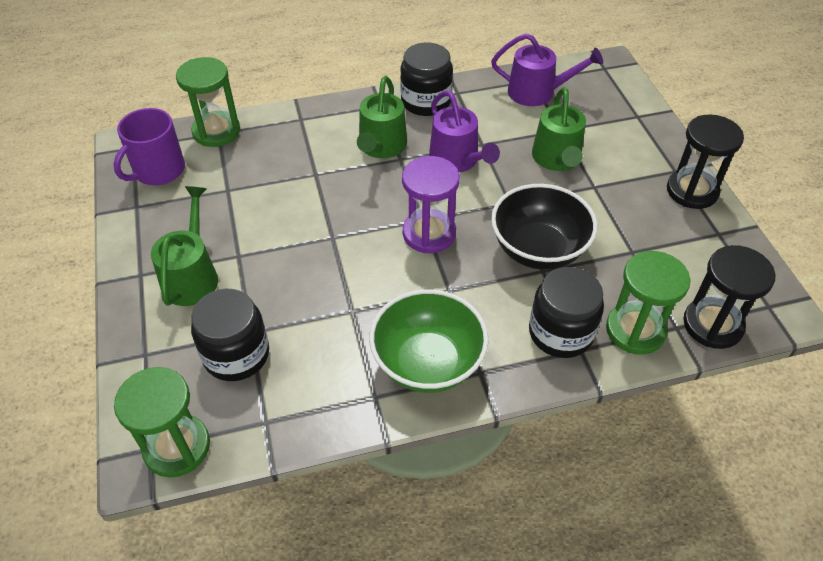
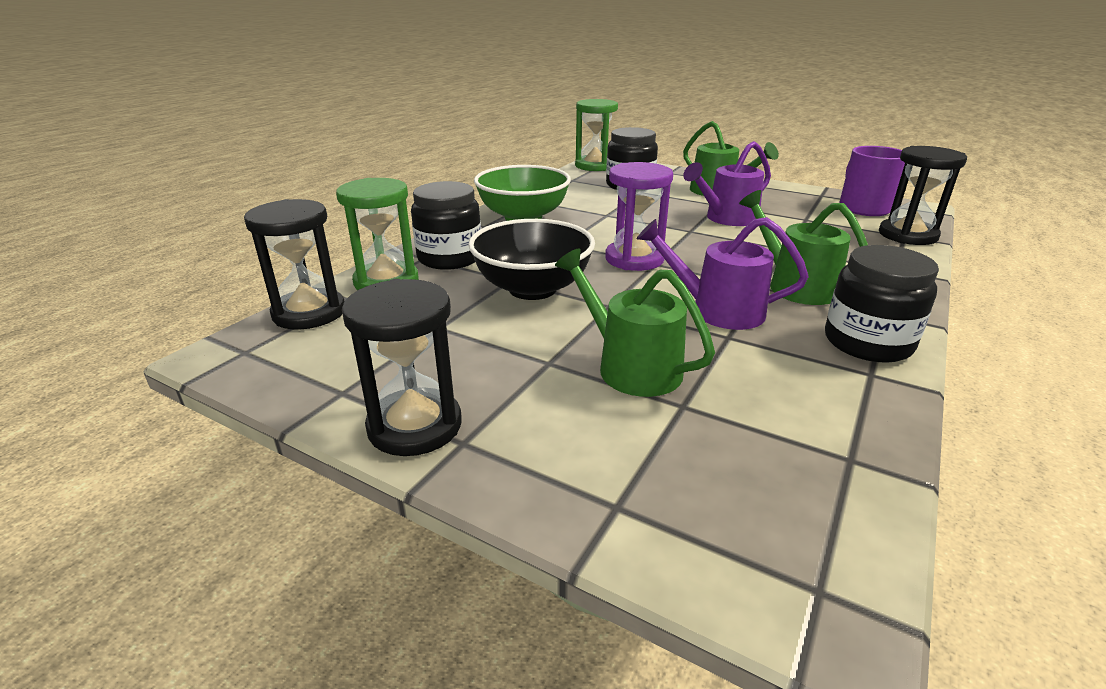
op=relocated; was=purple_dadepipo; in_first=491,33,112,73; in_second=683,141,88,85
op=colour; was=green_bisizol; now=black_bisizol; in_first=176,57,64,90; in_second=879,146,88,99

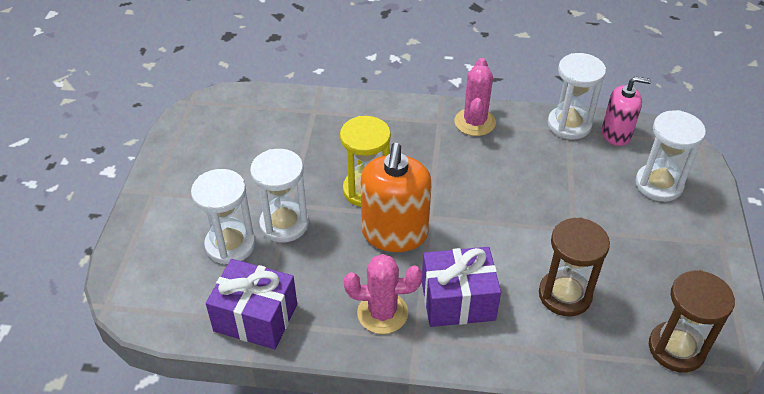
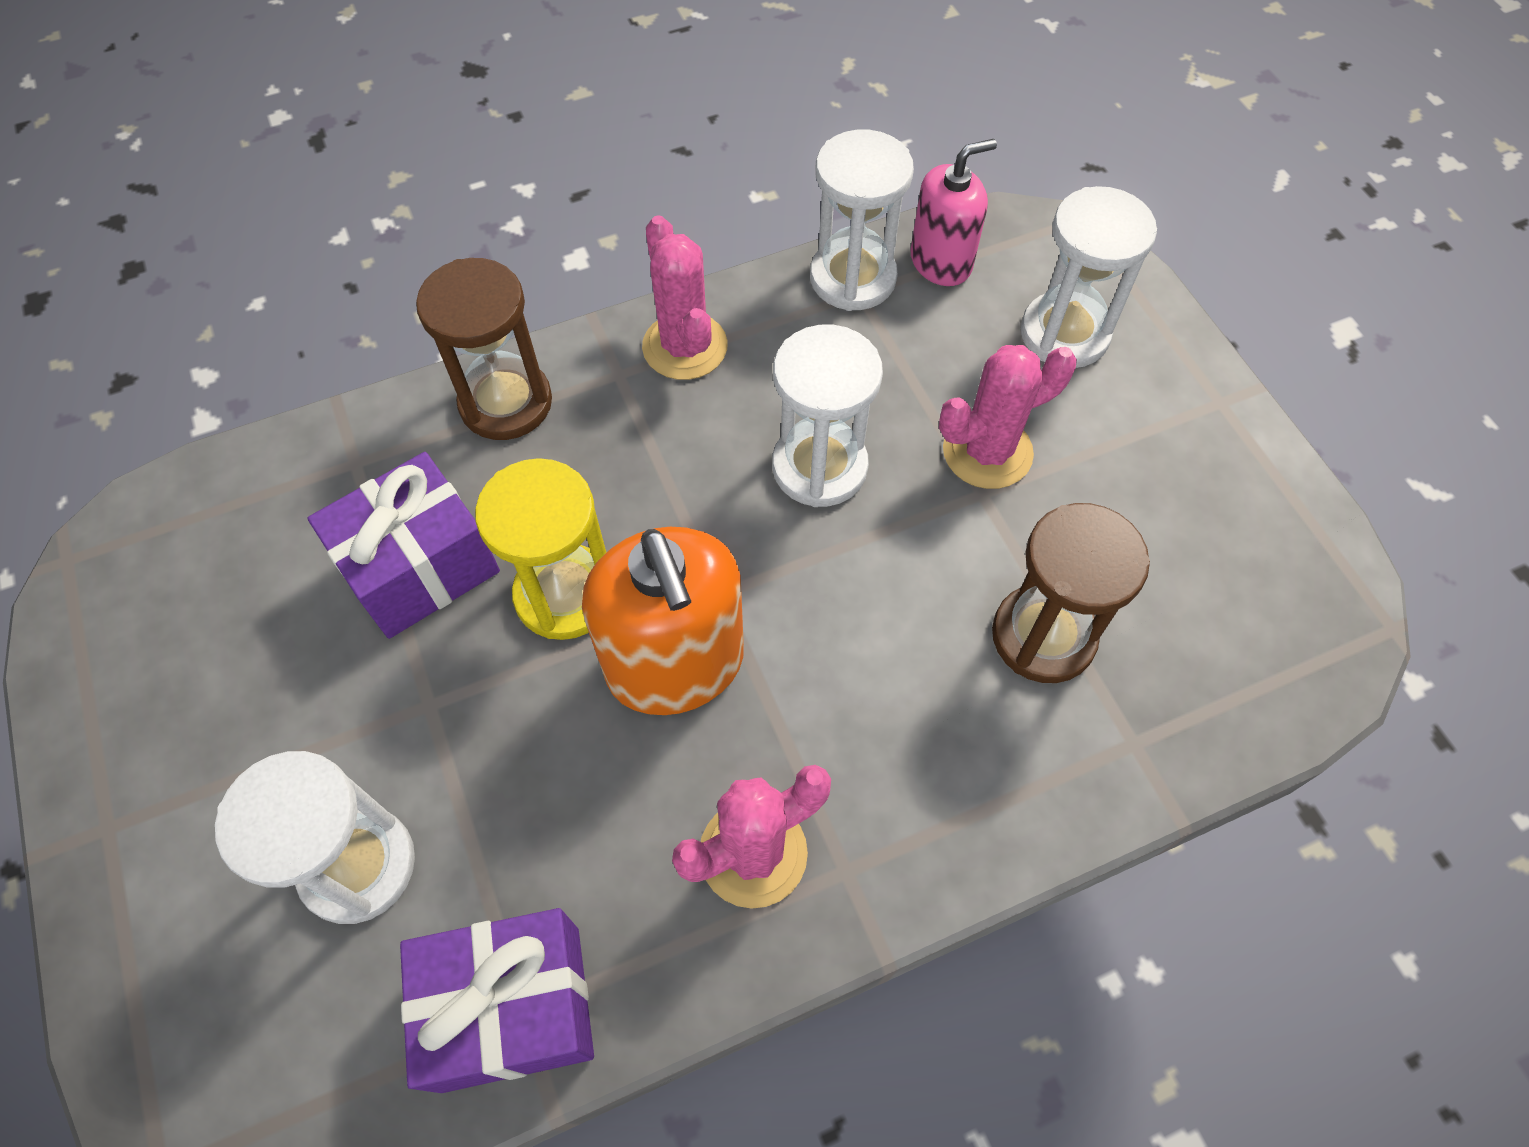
op=relocated; was=white_bisizol; in_first=250,149,59,93; in_second=772,325,111,182
op=relocated; was=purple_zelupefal; in_first=422,247,79,80; in_second=307,452,193,187
op=relocated; was=brown_bisizol; in_first=649,270,86,103; in_second=416,258,136,182
op=appeared; now=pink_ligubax; in_second=939,345,138,144

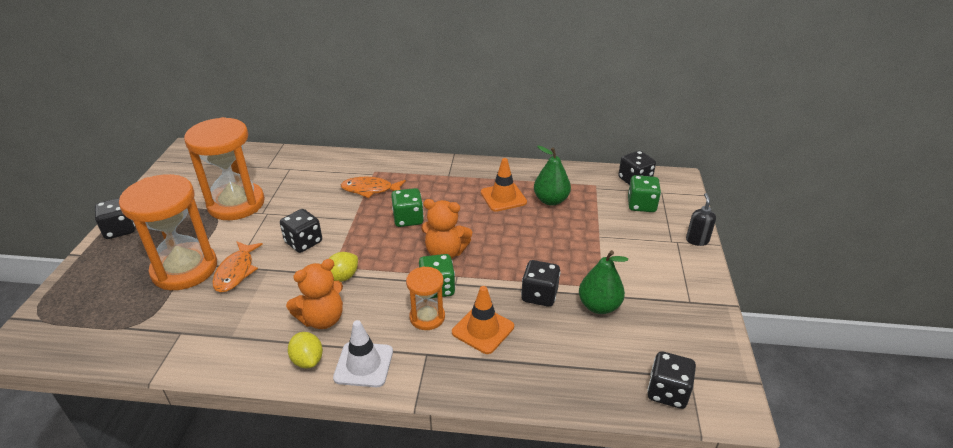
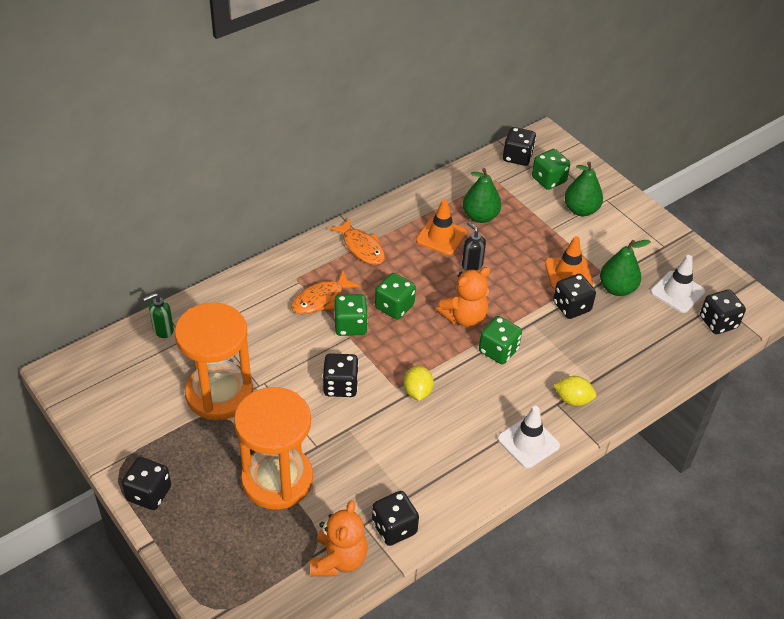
op=relocated; was=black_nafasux; in_first=686,193,30,53; in_second=462,222,24,49
op=relocated; was=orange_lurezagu; in_first=212,241,51,51; in_second=329,218,56,47
op=relocated; was=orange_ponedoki; in_first=286,259,57,70; in_second=310,500,58,76
op=missing; was=orange_bisizol; in_first=406,267,39,63
op=relocated; was=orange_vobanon; in_first=452,286,62,68; in_second=545,236,48,53
op=relocated; was=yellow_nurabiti; in_first=288,332,35,36; in_second=553,376,43,30
op=appeared; now=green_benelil; in_second=564,162,39,54
op=appeared; now=white_vobanon; in_second=650,255,55,58
op=appeared; now=green_nafasux; in_second=143,293,31,45
op=appeared; now=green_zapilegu; in_second=334,294,34,42
op=appeared; now=black_zapilegu; in_second=372,491,47,55

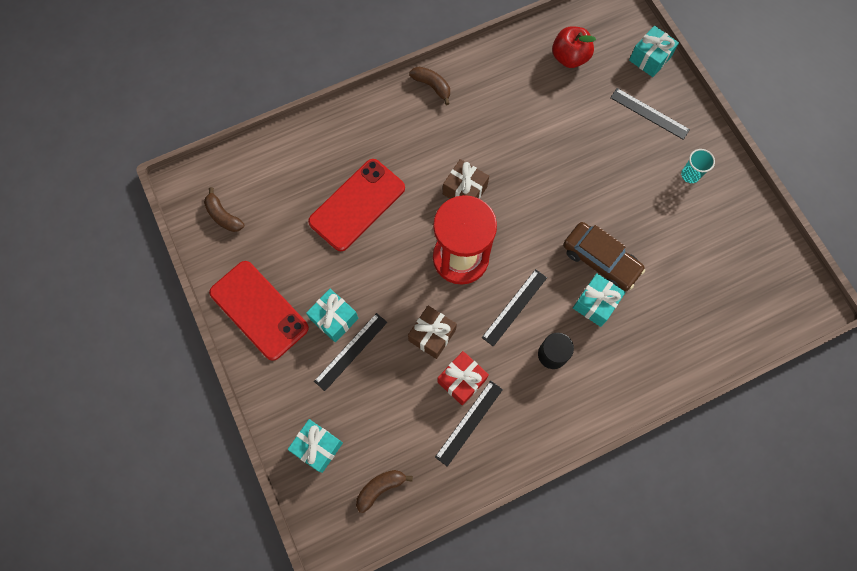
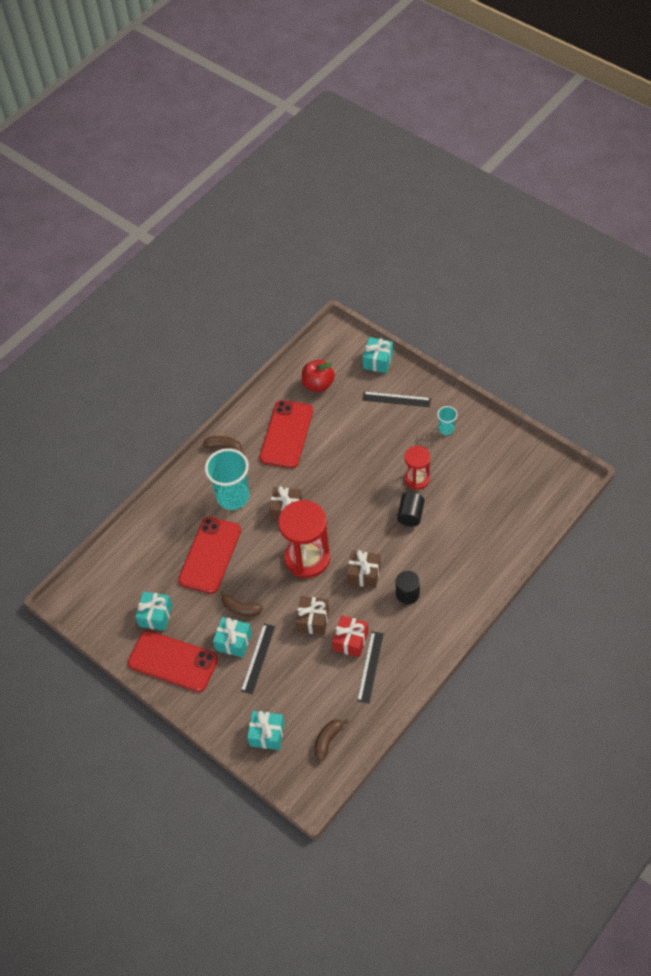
op=relocated; was=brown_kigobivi; in_first=204,187,40,45; in_second=220,591,43,26
op=exchanged; was=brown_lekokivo; now=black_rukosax; in_first=563,222,82,69; in_second=397,492,27,34
op=exchanged; was=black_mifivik; now=brown_zelupefal; in_first=482,269,65,78; in_second=347,550,33,38
op=relocated; was=turquoise_zelupefal; in_first=573,273,53,54; in_second=135,592,37,39
op=appeared; now=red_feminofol; in_second=259,400,54,68
op=appeared; now=red_bisizol; in_second=404,446,27,44
op=appeared; now=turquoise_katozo; in_second=205,448,45,62

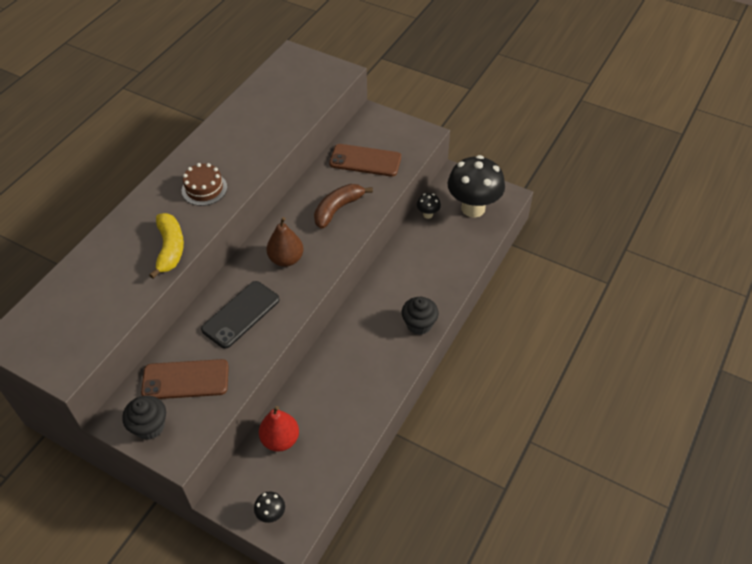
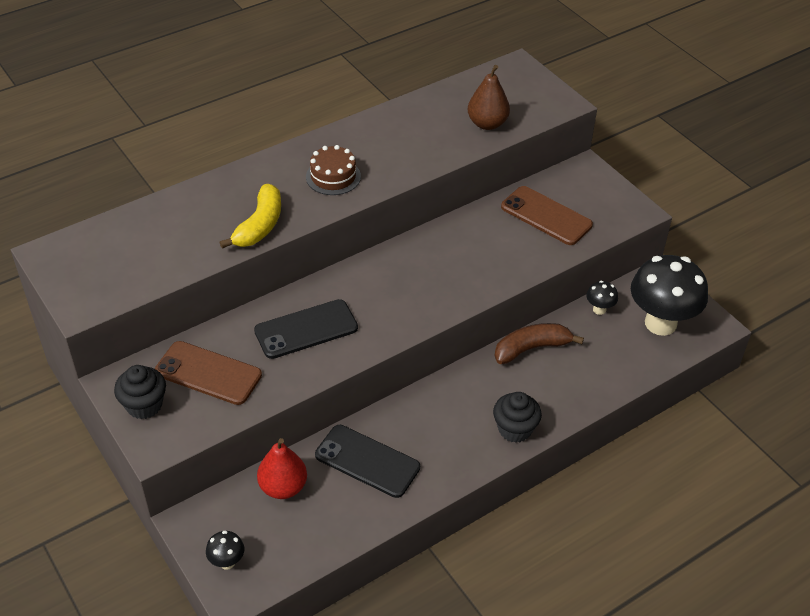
op=relocated; was=brown_kigobivi; in_first=314,184,59,45; in_second=495,323,89,41
op=relocated; was=brown_benelil; in_first=267,217,36,50; in_second=468,65,42,65
op=appeared; now=black_feminofol; in_second=315,425,105,73

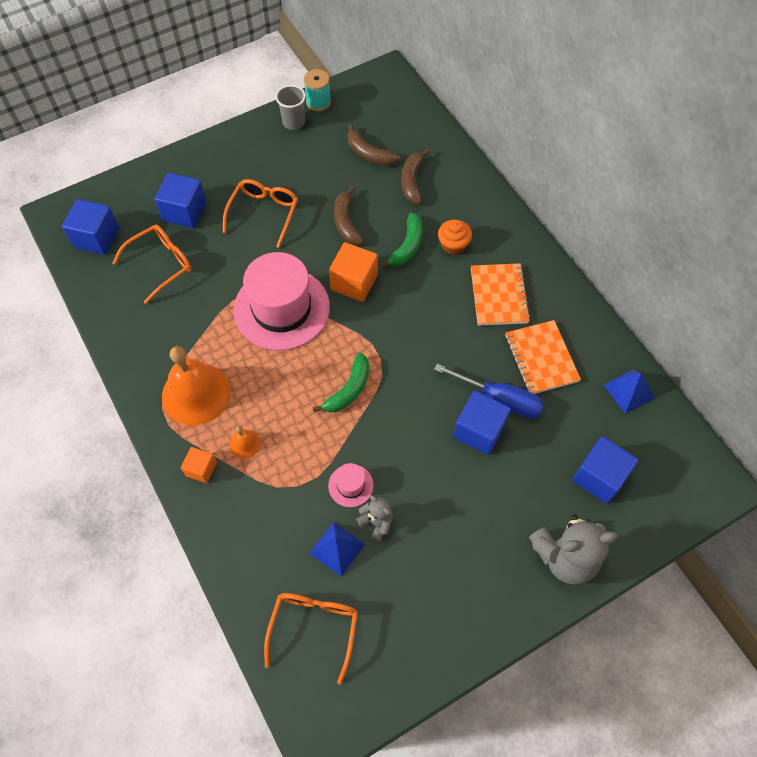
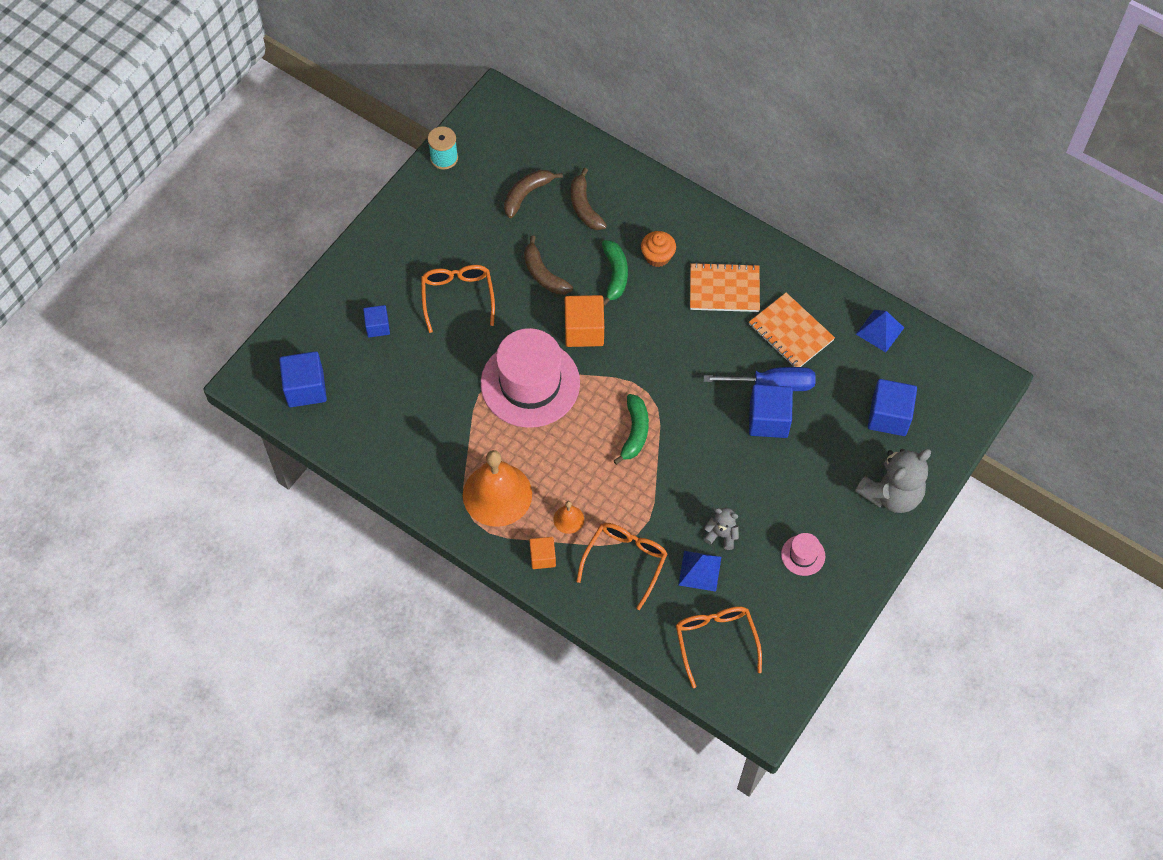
op=missing; was=grey_katozo; in_first=276,85,30,45
op=spun; was=brown_kigobivi; in_first=347,124,53,42; in_second=504,170,59,48; clockwise=120
op=size; was=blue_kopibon; in_first=154,173,53,55; in_second=363,305,27,33; ratio=0.59
op=relocated; was=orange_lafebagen; in_first=113,225,79,79; in_second=576,523,91,87
op=spun; was=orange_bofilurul; in_first=471,263,59,63; in_second=690,262,70,50; clockwise=-60
op=relocated; was=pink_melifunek; in_first=328,463,46,44; in_second=781,533,44,43

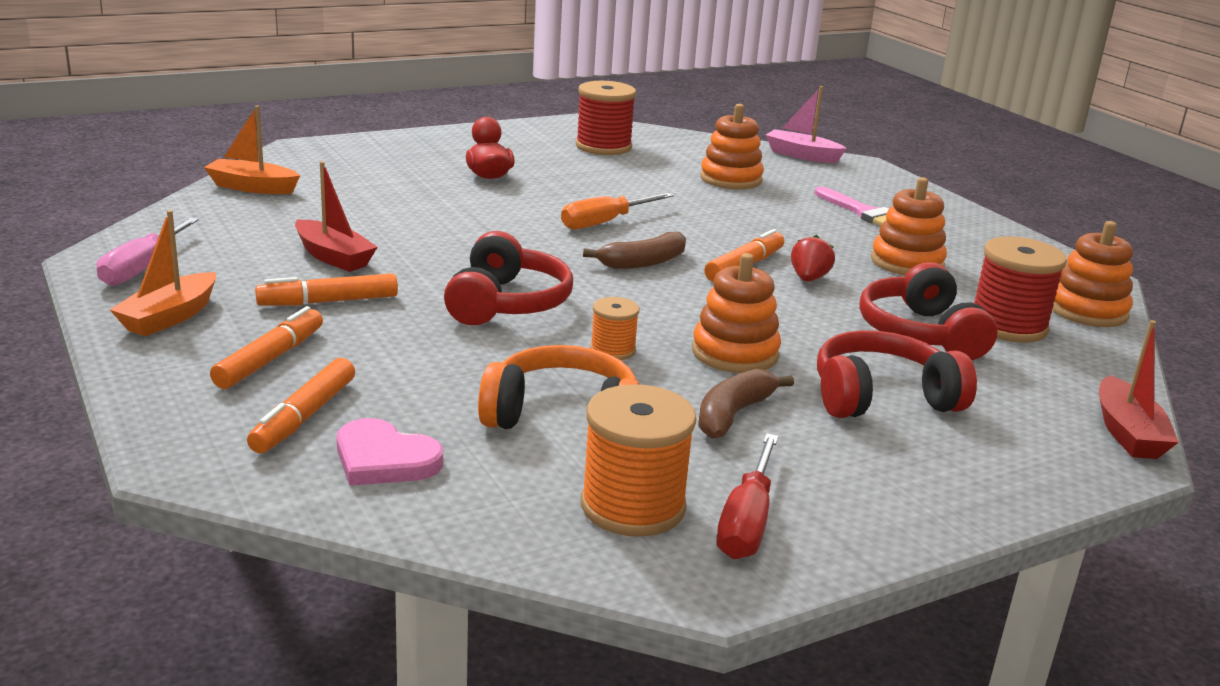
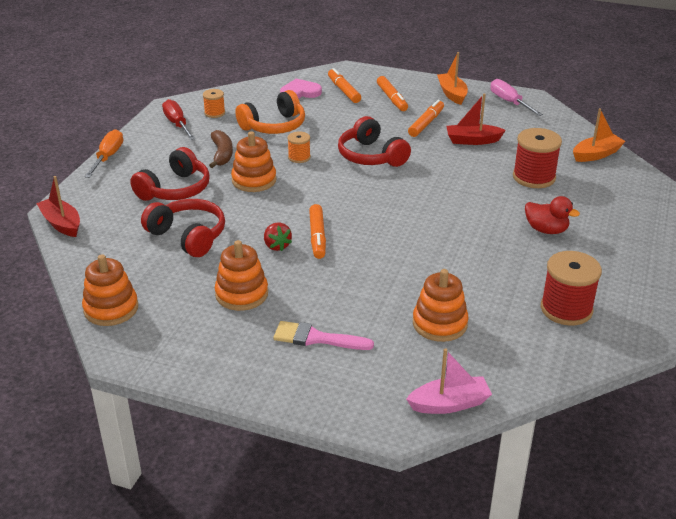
op=relocated; was=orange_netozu; in_first=561,193,113,37; in_second=84,129,39,49
op=missing; was=brown_kigobivi; in_first=583,232,103,37
op=relocated; was=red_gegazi; in_first=974,236,93,107; in_second=513,128,49,60
op=size; was=orange_gegazi; in_first=581,384,115,153; in_second=203,89,22,29; ratio=0.55

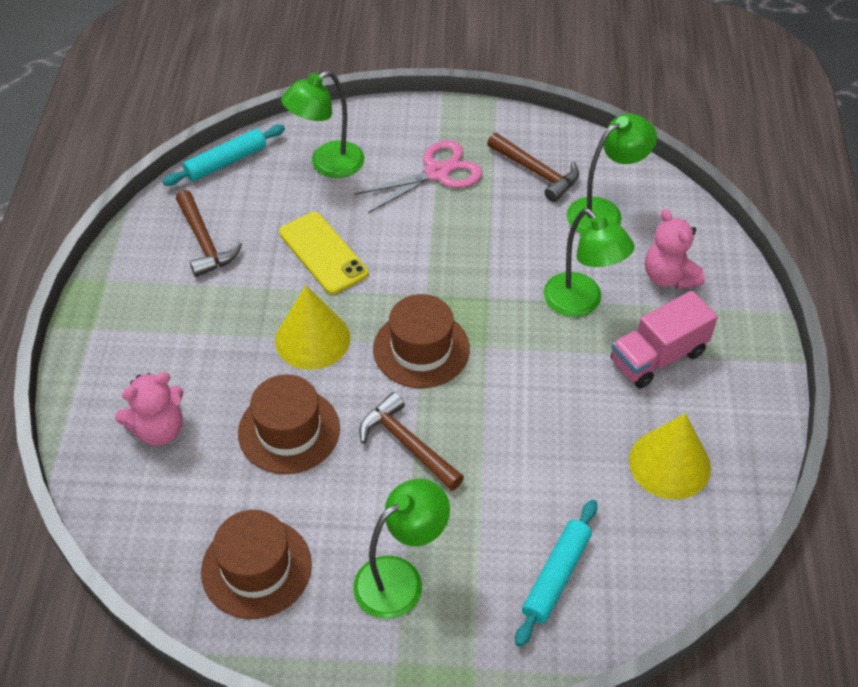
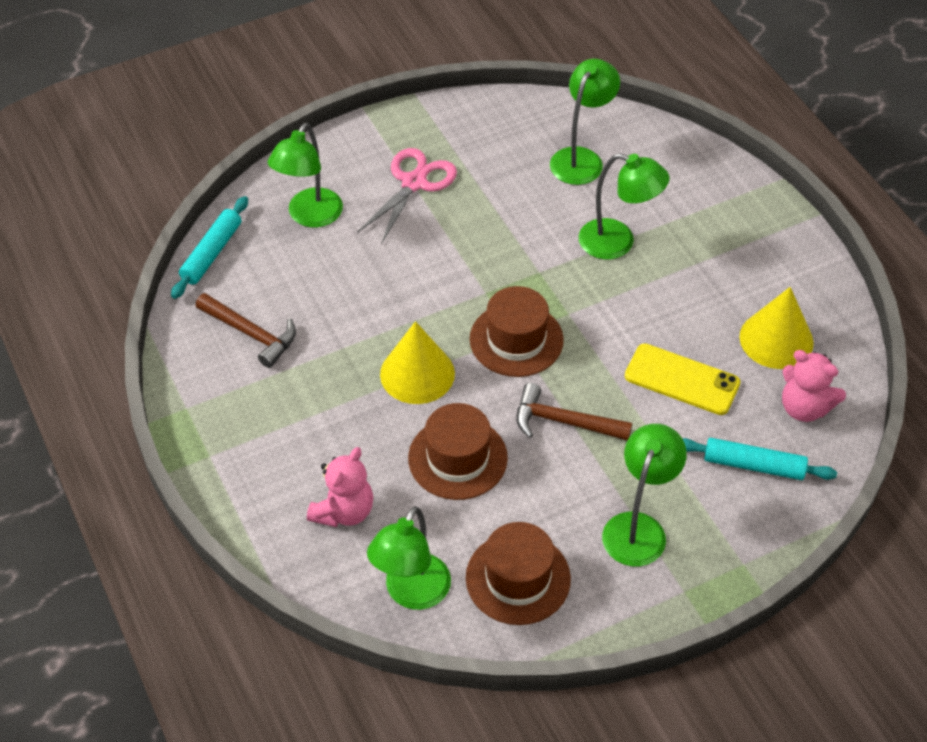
op=missing; was=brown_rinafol; in_first=487,133,92,69
op=relocated; was=pink_ponedoki; in_first=645,209,60,80; in_second=782,350,64,72
op=relocated; was=yellow_feminofol; in_first=279,212,89,82; in_second=625,343,116,72
op=missing; was=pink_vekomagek; in_first=611,291,107,97
op=spun; was=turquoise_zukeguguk; in_first=515,500,82,147; in_second=683,438,154,42; clockwise=-75
op=appeared; now=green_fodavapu; in_second=367,506,84,104

